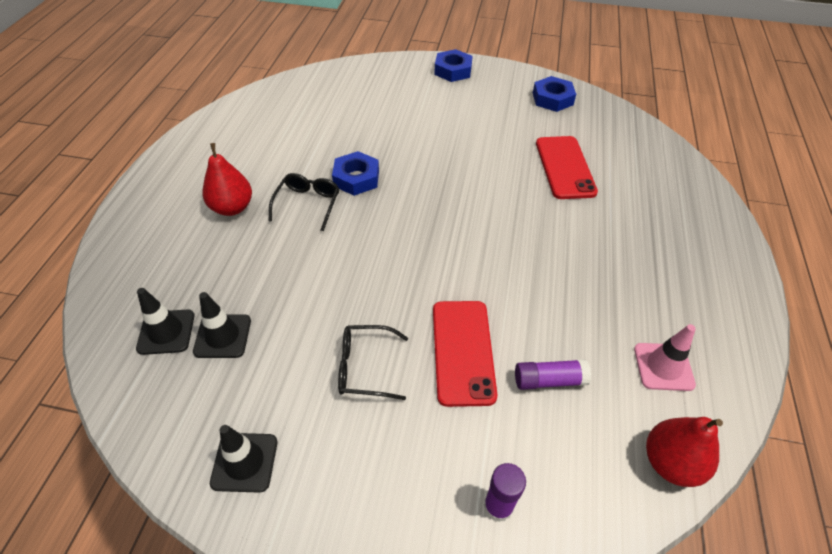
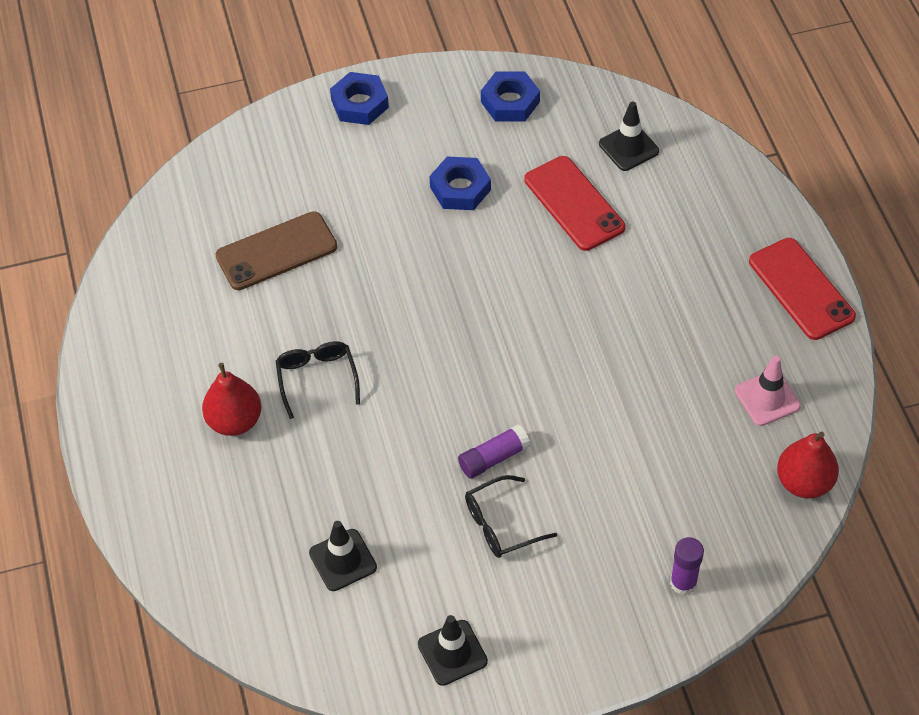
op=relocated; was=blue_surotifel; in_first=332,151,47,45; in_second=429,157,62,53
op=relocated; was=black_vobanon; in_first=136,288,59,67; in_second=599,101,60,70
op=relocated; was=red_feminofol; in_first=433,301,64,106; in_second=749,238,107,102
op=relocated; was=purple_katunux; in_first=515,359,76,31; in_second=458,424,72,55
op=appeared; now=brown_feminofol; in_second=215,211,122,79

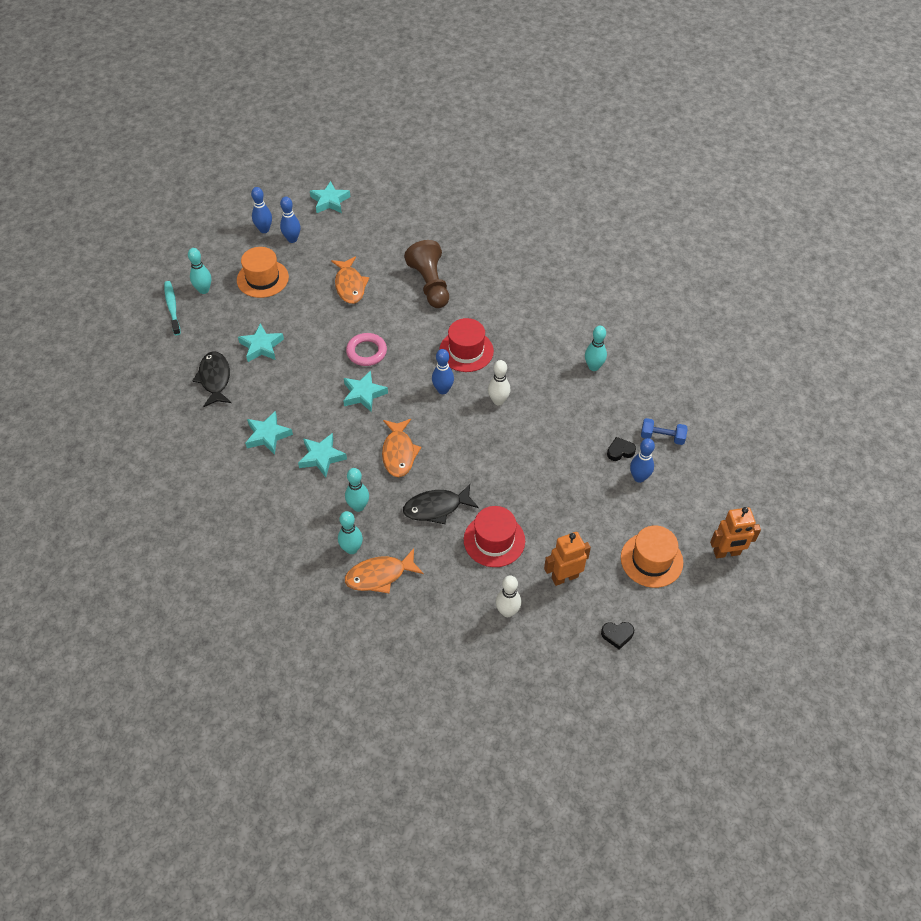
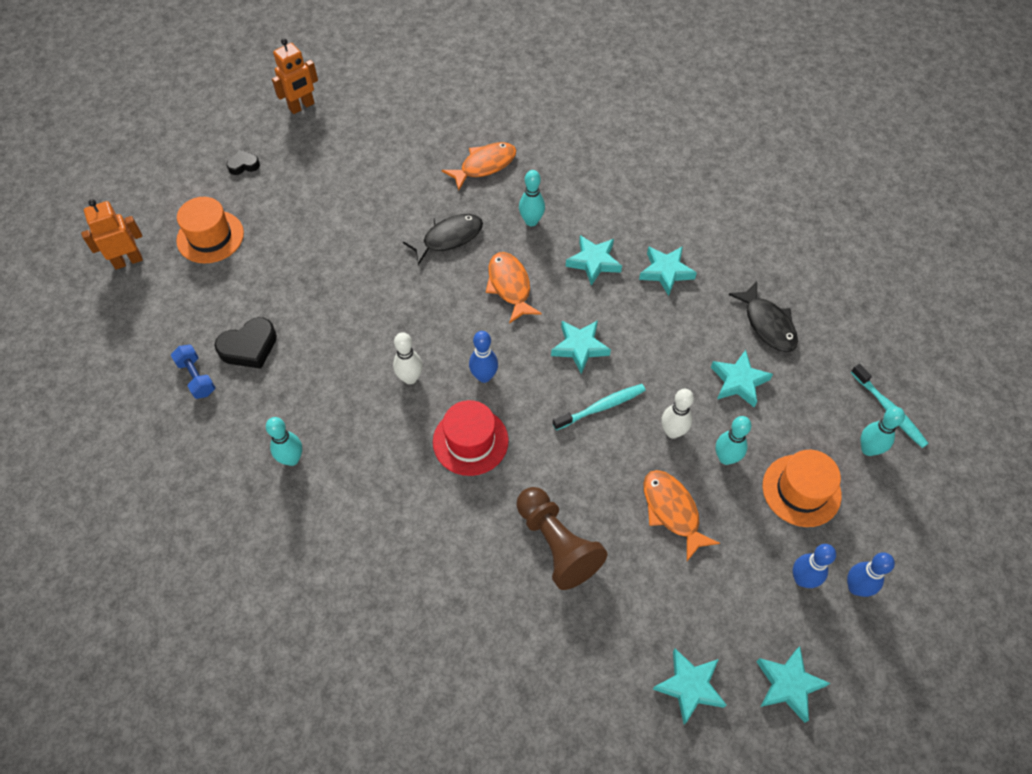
op=exchanged; was=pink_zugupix; now=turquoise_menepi; in_first=346,333,41,33; in_second=553,384,93,46
op=spun; was=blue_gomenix; in_first=641,418,46,27; in_second=171,345,45,54; clockwise=60
op=size; was=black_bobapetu; in_first=607,437,29,24; in_second=215,317,62,52; ratio=1.69
op=missing; was=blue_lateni; in_first=630,438,25,45
op=missing; was=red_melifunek; in_first=464,506,61,61
op=relocated; was=turquoise_lateni; in_first=338,511,25,43; in_second=716,416,35,49
op=relocated; was=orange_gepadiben; in_first=544,532,47,54; in_second=272,38,46,76
op=relocated; was=white_lateni; in_first=496,575,25,42; in_second=661,389,33,50
op=appeared; now=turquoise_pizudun; in_second=653,648,73,77

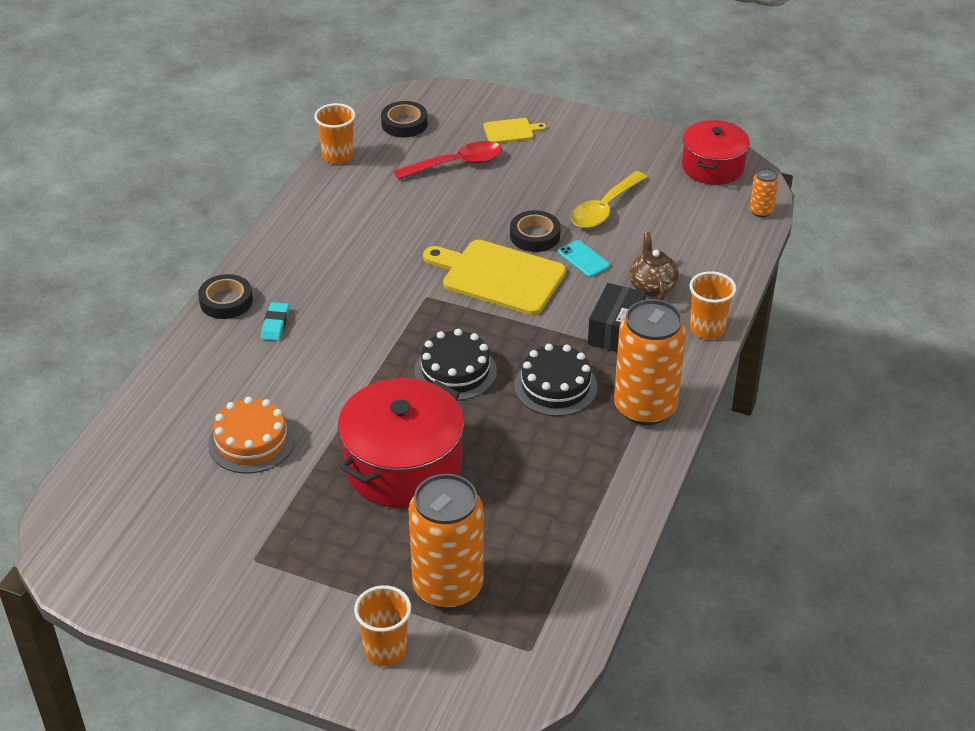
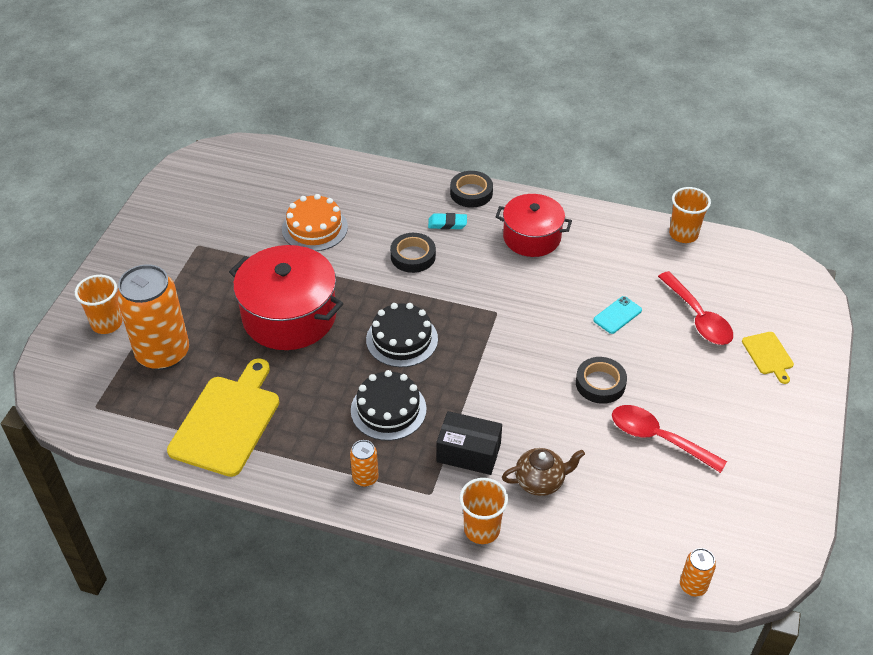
op=relocated; was=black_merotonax; in_first=381,101,47,36; in_second=390,233,46,40
op=relocated; was=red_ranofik; in_first=682,120,68,65; in_second=495,194,77,63
op=colour; was=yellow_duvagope; now=red_duvagope; in_first=571,171,76,57; in_second=612,405,115,68
op=relocated; was=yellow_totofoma; in_first=423,240,143,75; in_second=167,358,112,119
op=relocated; was=turquoise_feminofol; in_first=558,240,52,37; in_second=593,296,49,38
op=size; was=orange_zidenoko; in_first=614,299,72,126; in_second=350,440,29,47; ratio=0.44

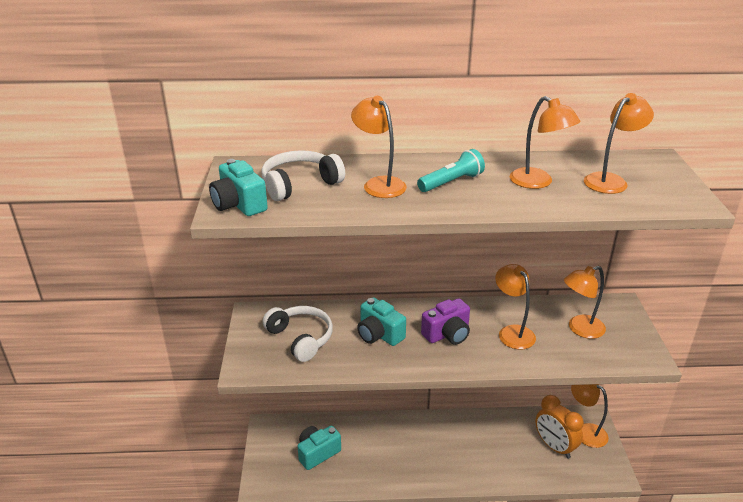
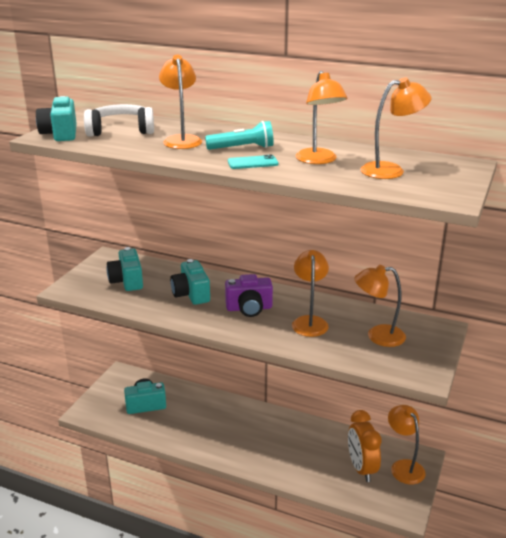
op=exchanged; was=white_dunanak; now=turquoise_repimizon; in_first=263,306,70,56; in_second=106,247,37,44
op=appeared; now=turquoise_feminofol; in_second=228,155,51,14

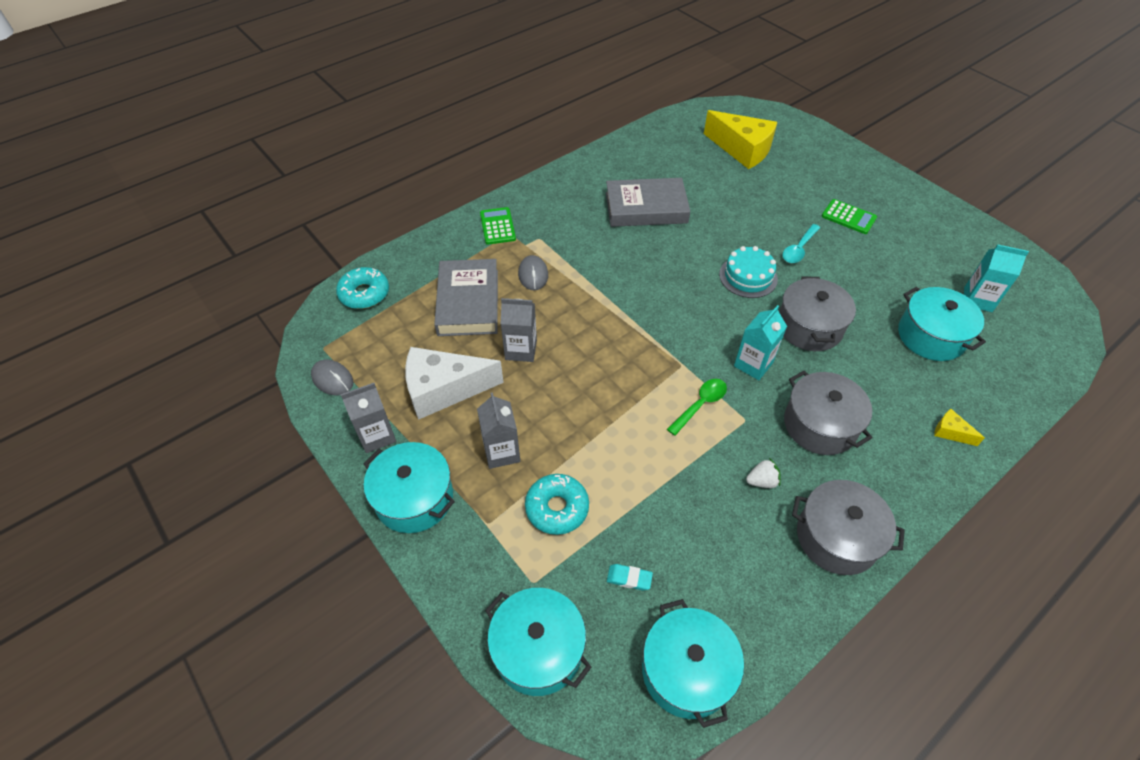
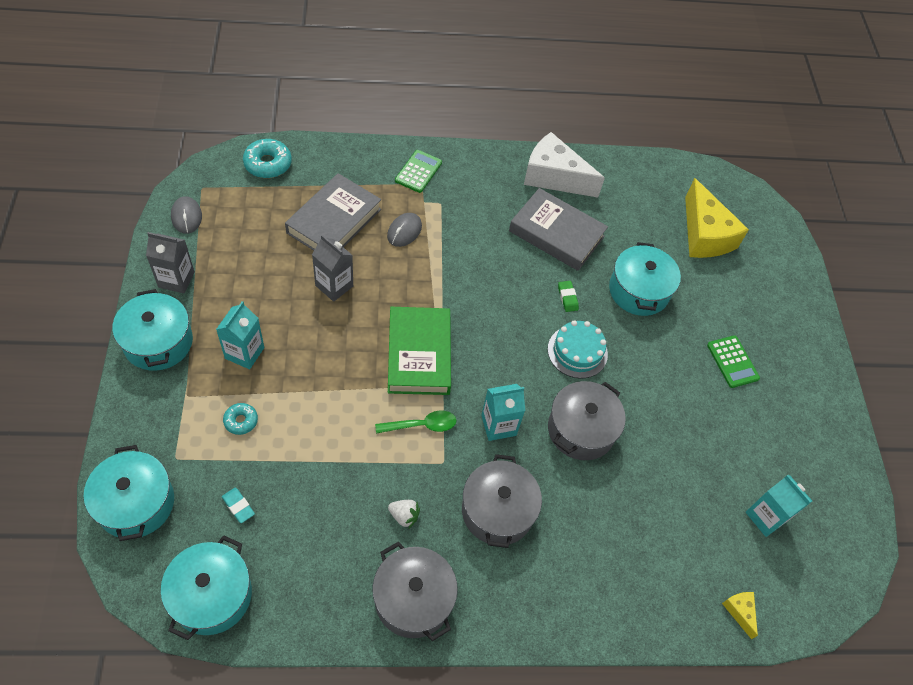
op=missing; was=turquoise_duvagope; in_first=783,224,37,39
op=relocated; was=turquoise_ranofik; in_first=898,287,88,74; in_second=609,242,72,74
op=relocated; was=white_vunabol; in_first=405,347,99,73; in_second=524,132,81,66
op=colour; was=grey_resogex; now=turquoise_resogex; in_first=477,392,43,77; in_second=216,301,48,68
op=relocated; was=yellow_vunabol; in_first=934,409,51,37; in_second=722,592,36,47
op=size; was=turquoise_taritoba; in_first=525,474,64,61; in_second=223,403,35,32; ratio=0.59
op=appeared; now=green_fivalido; in_second=558,281,21,31
op=appeared; now=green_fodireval; in_second=388,307,63,88

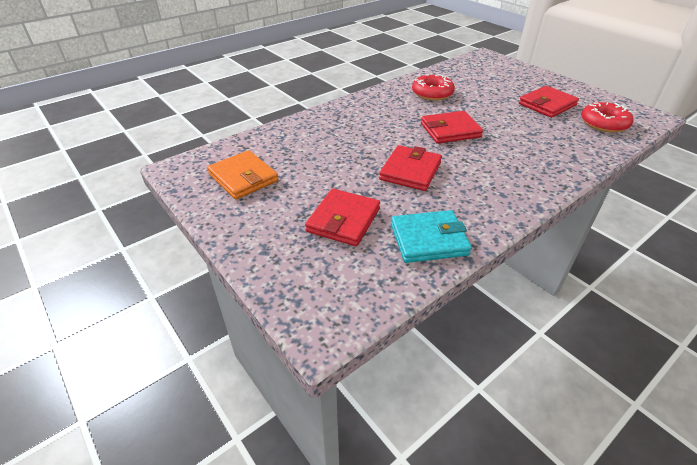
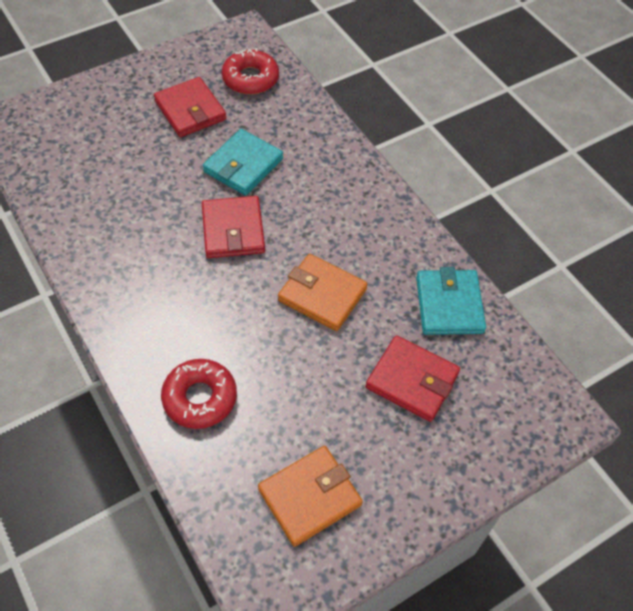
op=relocated; was=red_taritoba; in_first=412,74,43,27; in_second=161,359,76,70
op=colour; was=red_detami; now=orange_detami; in_first=379,145,63,46; in_second=278,254,89,77
op=appeared; now=turquoise_detami; in_second=203,129,80,67

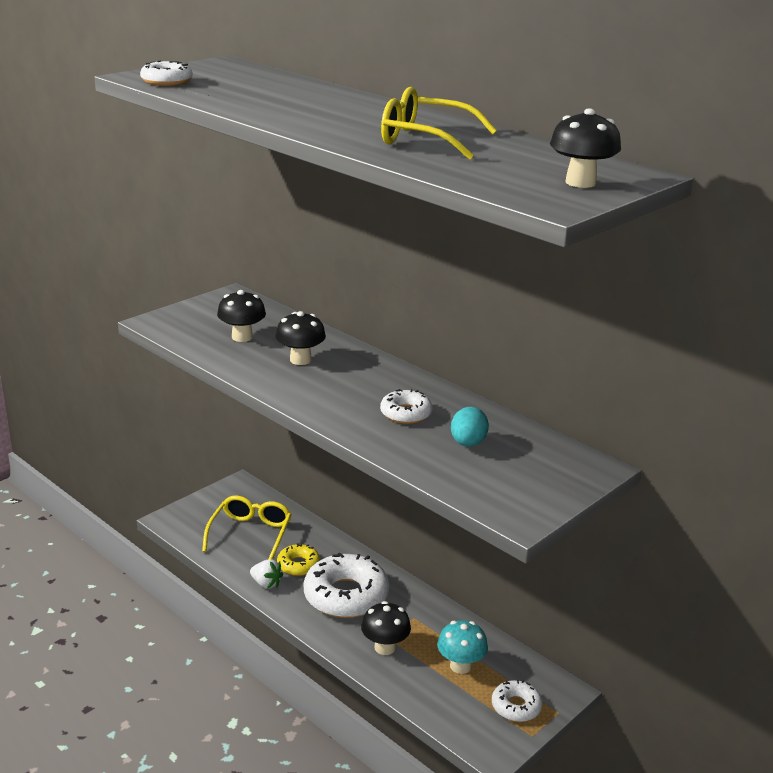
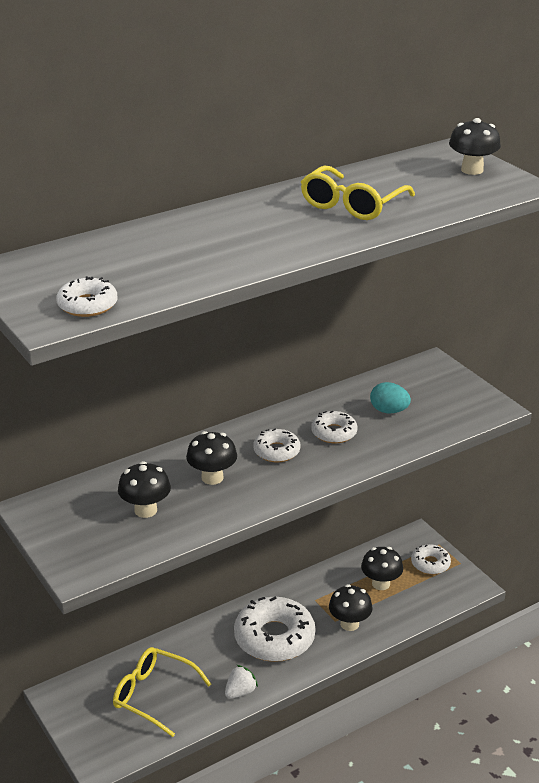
op=missing; was=yellow_taritoba; in_first=277,543,43,33
op=colour; was=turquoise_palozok; now=black_palozok; in_first=437,621,51,53; in_second=361,547,42,43
op=appeared; now=white_taritoba; in_second=253,429,47,33

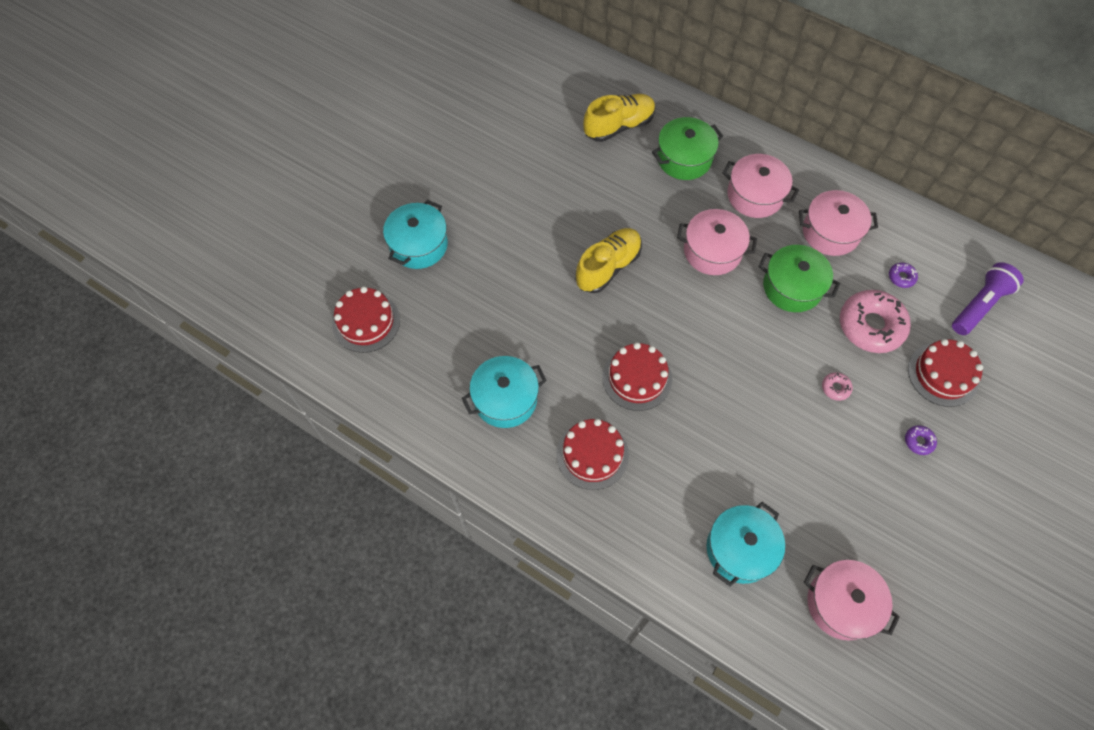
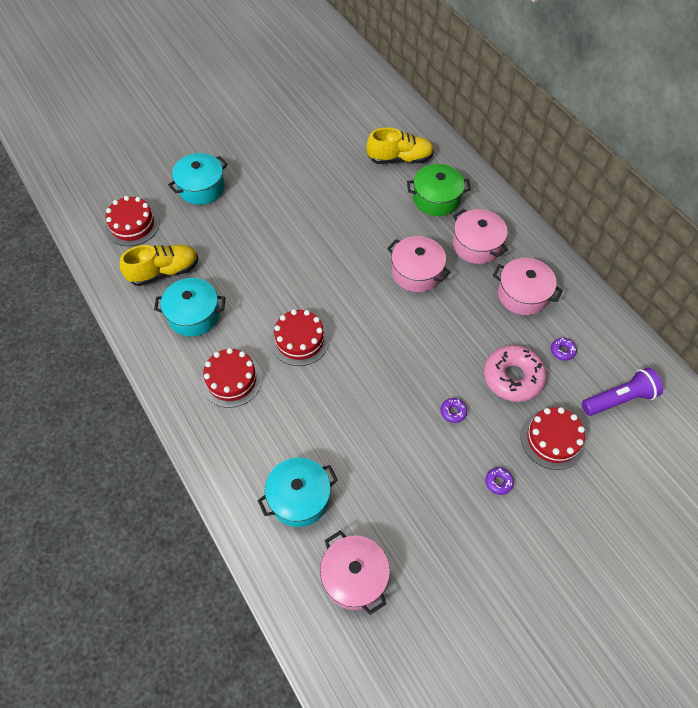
op=relocated; was=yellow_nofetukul; in_first=575,228,67,65; in_second=120,245,78,41
op=missing; was=green_ranofik; in_first=758,245,82,67
op=colour; was=pink_taritoba; now=purple_taritoba; in_first=822,372,31,29; in_second=441,398,26,25

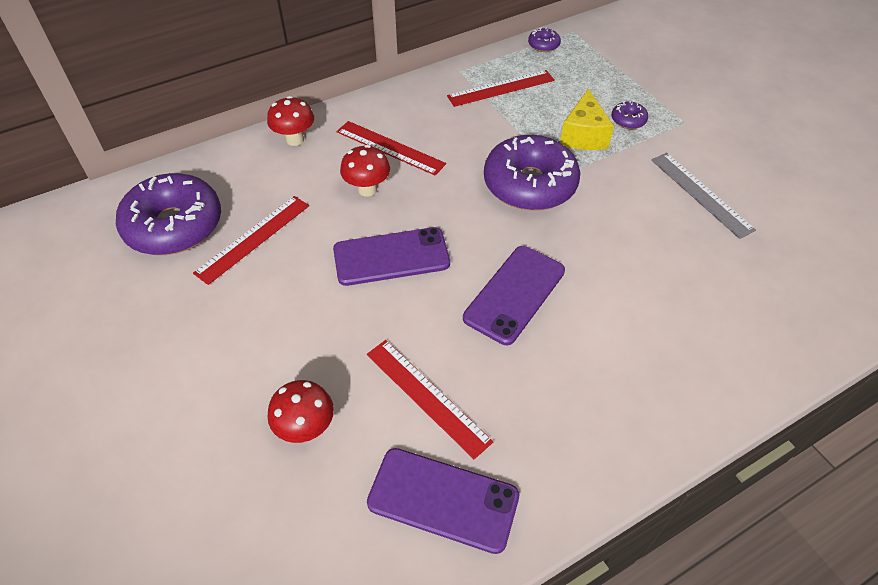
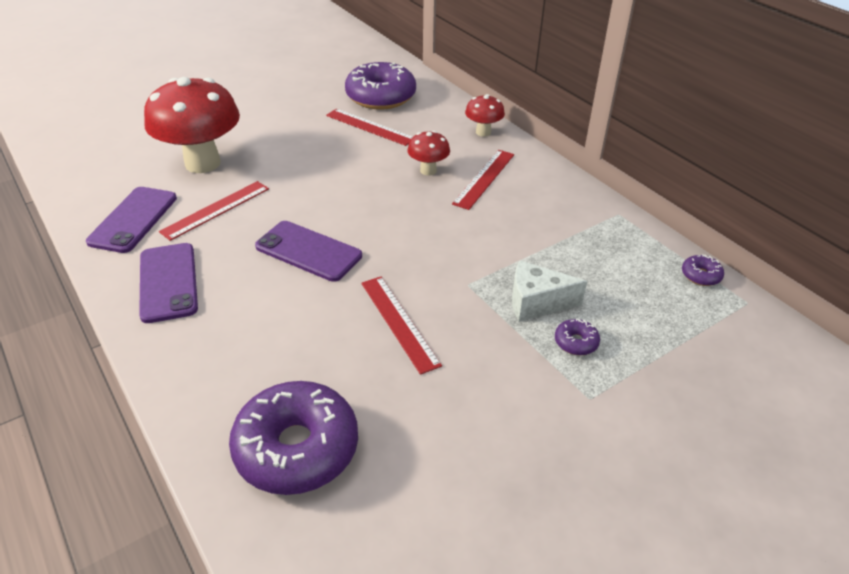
op=relocated; was=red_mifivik; in_first=447,70,108,37; in_second=361,277,81,98
op=colour; was=yellow_vunabol; now=white_vunabol; in_first=560,88,54,62; in_second=512,260,75,62
op=relocated; was=purple_taritoba; in_first=484,135,96,76; in_second=229,381,129,114
op=missing; was=grey_mifivik; in_first=651,153,105,86
op=relocated; was=purple_feminofol; in_first=333,227,117,59; in_second=139,243,59,80
op=size; was=red_palozok; in_first=268,380,66,63; in_second=144,77,96,96; ratio=2.12

